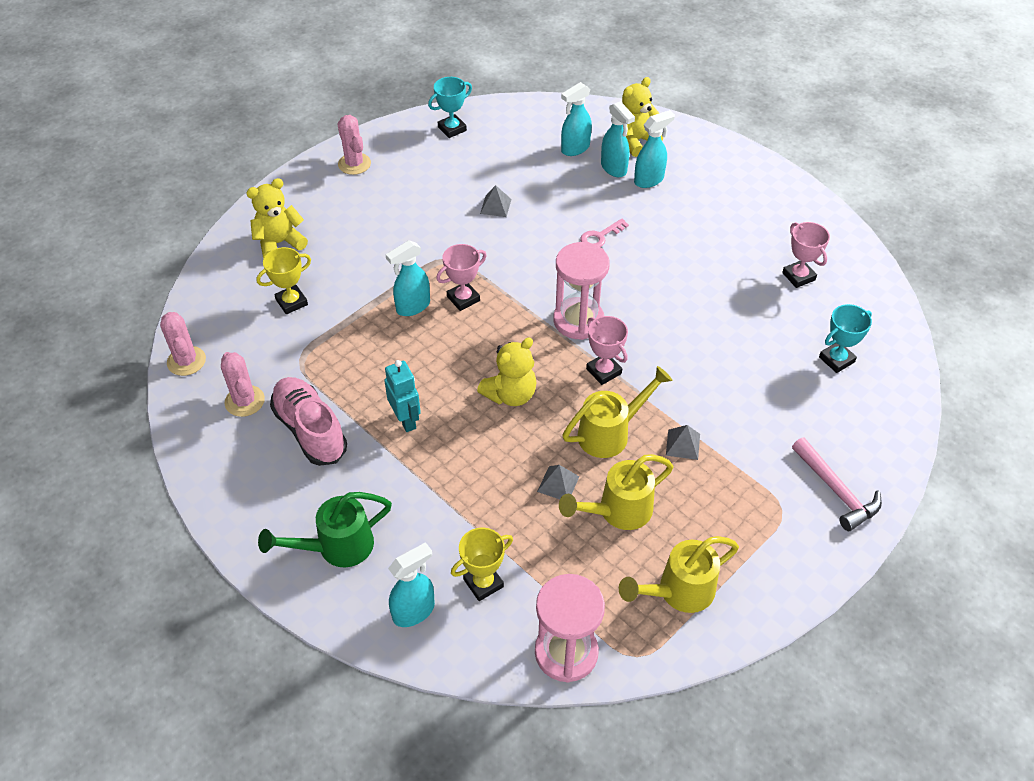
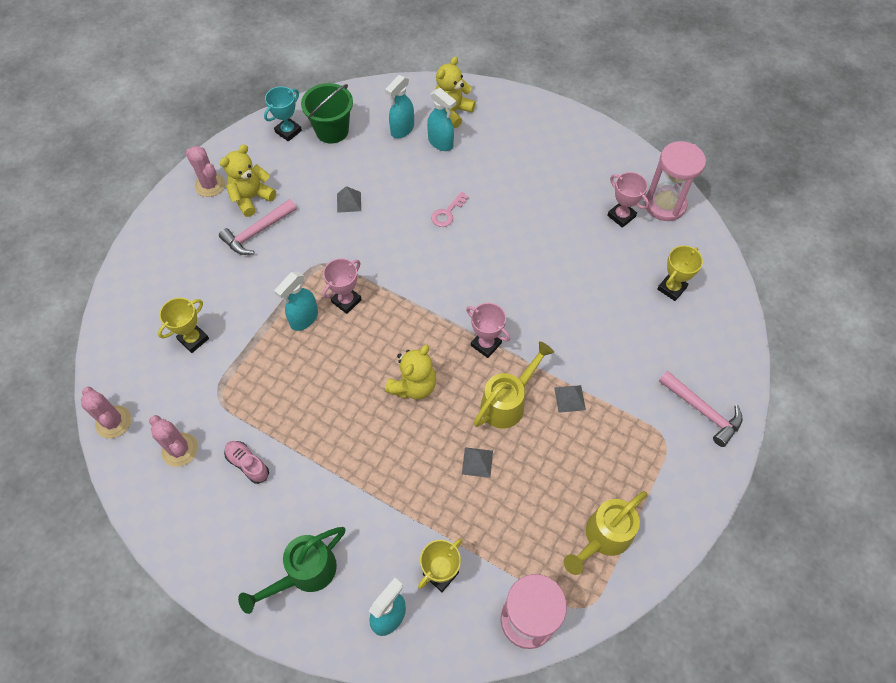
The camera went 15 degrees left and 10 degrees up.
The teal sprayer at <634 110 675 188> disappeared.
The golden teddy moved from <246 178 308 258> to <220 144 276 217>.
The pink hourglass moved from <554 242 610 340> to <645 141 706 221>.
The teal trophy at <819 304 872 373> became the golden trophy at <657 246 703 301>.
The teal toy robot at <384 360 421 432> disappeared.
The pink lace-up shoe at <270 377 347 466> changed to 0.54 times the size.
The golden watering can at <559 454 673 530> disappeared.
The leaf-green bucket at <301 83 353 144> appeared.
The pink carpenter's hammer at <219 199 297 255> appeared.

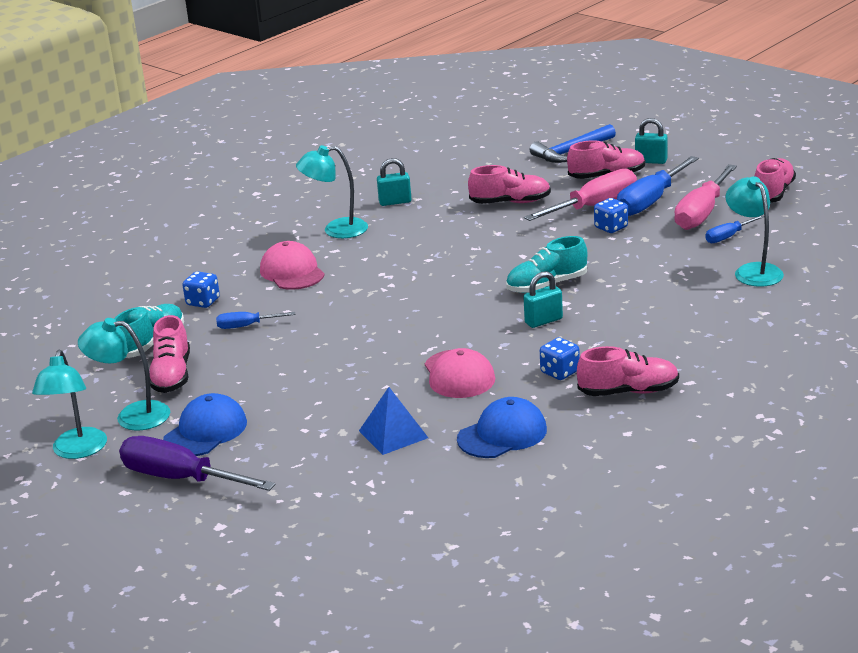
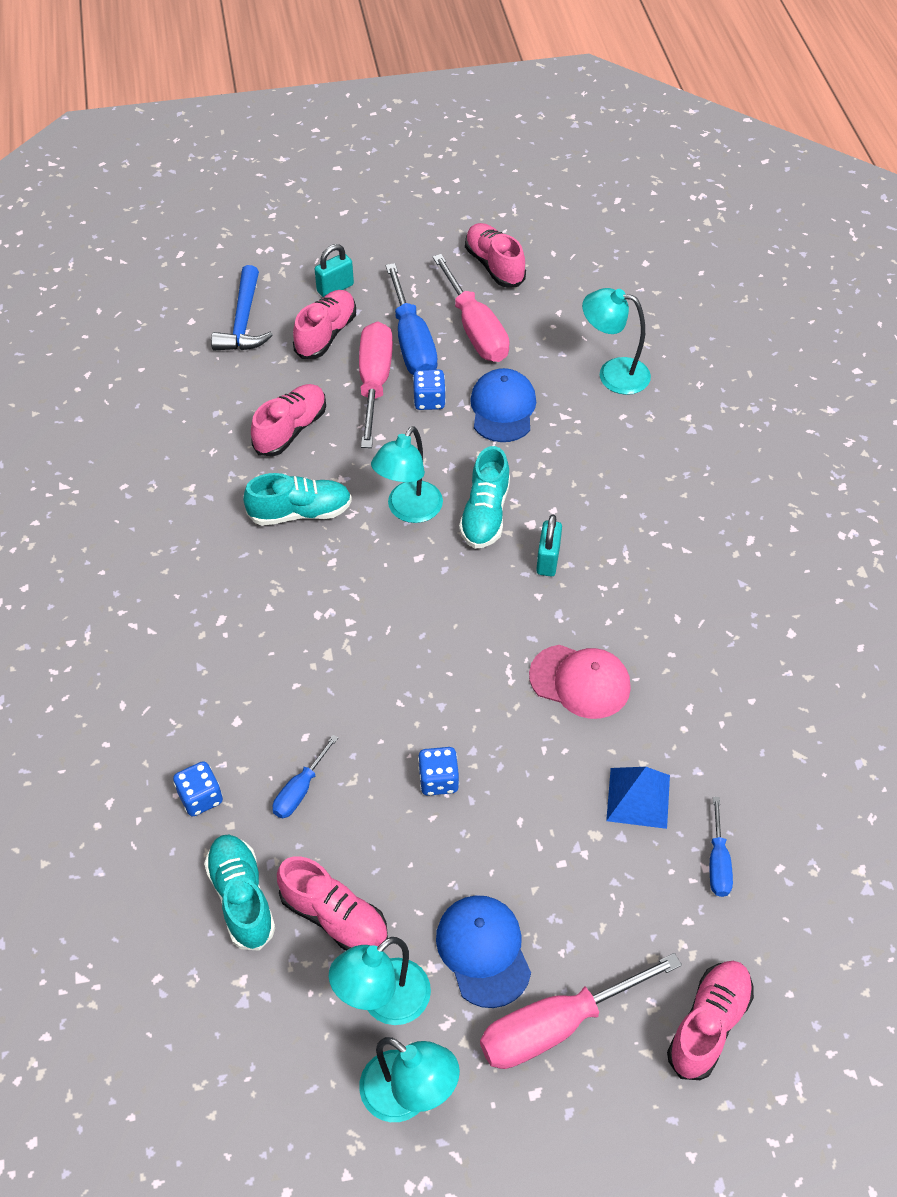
The camera went 55 degrees left and 25 degrees up.
The teal desk lamp moved from <296 145 368 238> to <371 426 443 523>.
The teal padlock at <377 158 411 206> disappeared.
The royal blue hand screwdriver moved from <705 215 764 243> to <710 797 733 897>.
The pink cap at <260 241 325 290> disappeared.
The royal blue game die moved from <540 337 580 380> to <418 747 459 796>.
The pink lace-up shoe moved from <577 346 679 396> to <667 961 754 1080>.
The royal blue cap moved from <457 397 547 458> to <470 368 536 442>.
The purple hand screwdriver at <119 436 276 491> became the pink hand screwdriver at <480 953 682 1069>.
The teal lace-up shoe at <243 473 352 526> appeared.

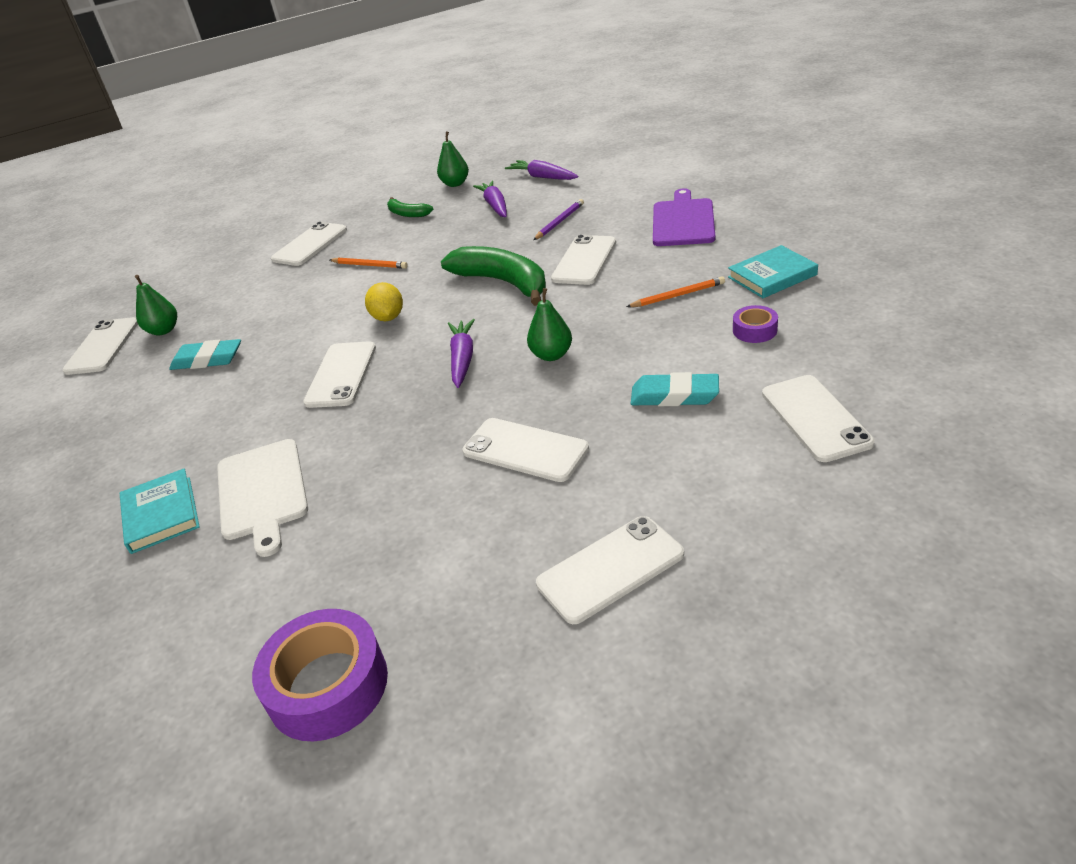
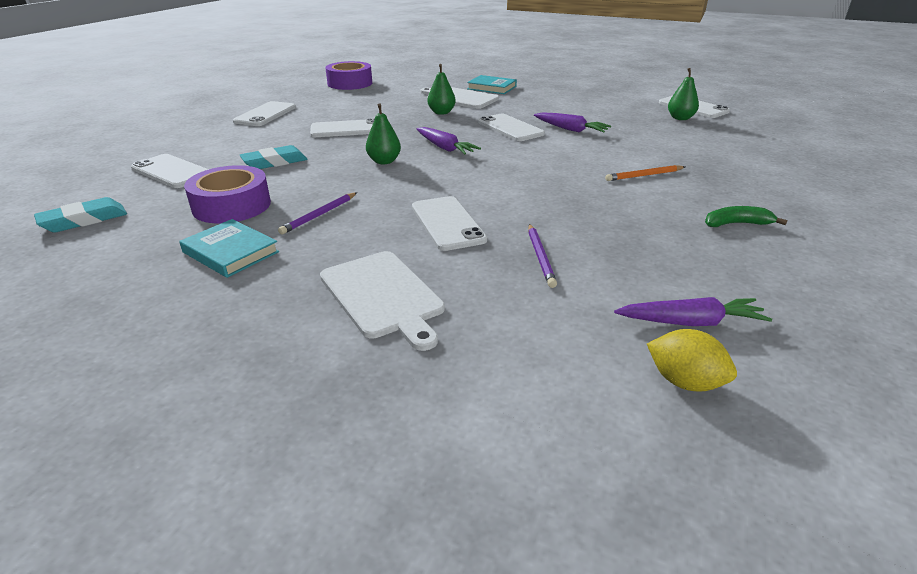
The camera went 135 degrees right and 5 degrees down.
The leaf-green toy pear moved from <437 131 469 187> to <428 64 456 115>.
The purple toy carrot moved from <473 180 507 217> to <534 112 611 133>.
The purple cutting board at <653 188 715 246> became the white cutting board at <320 251 445 351>.
The white smartphone at <271 222 347 266> disappeared.
The teal hardcover at <728 245 818 298> turned 75 degrees counterclockwise.
The leaf-green banana at <441 246 546 306> disappeared.
The bright orange lead pencil at <626 276 725 307> became the purple lead pencil at <278 192 357 235>.
The golden lemon moved from <365 282 403 321> to <647 329 737 392>.
The purple tape at <733 305 778 343> changed to 1.94 times the size.
The teal eraser moved from <169 339 241 370> to <34 197 127 232>.

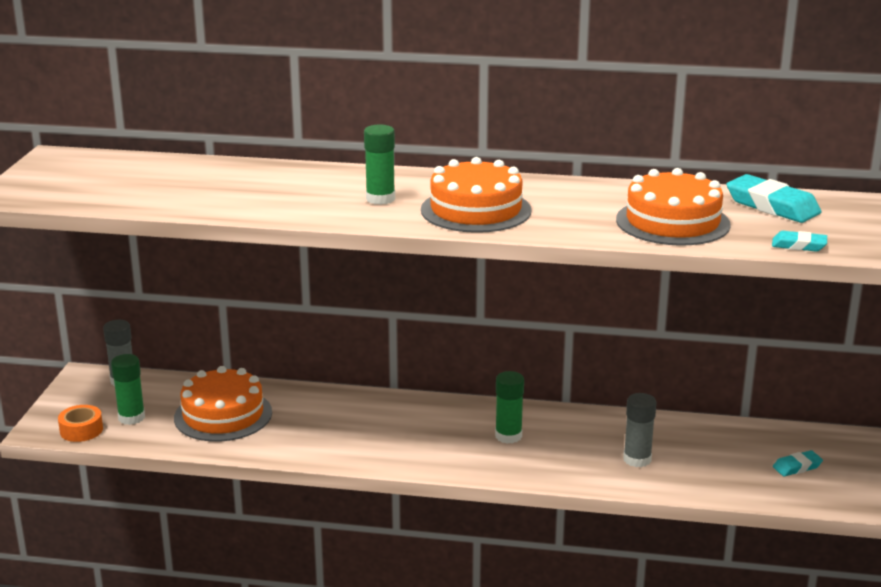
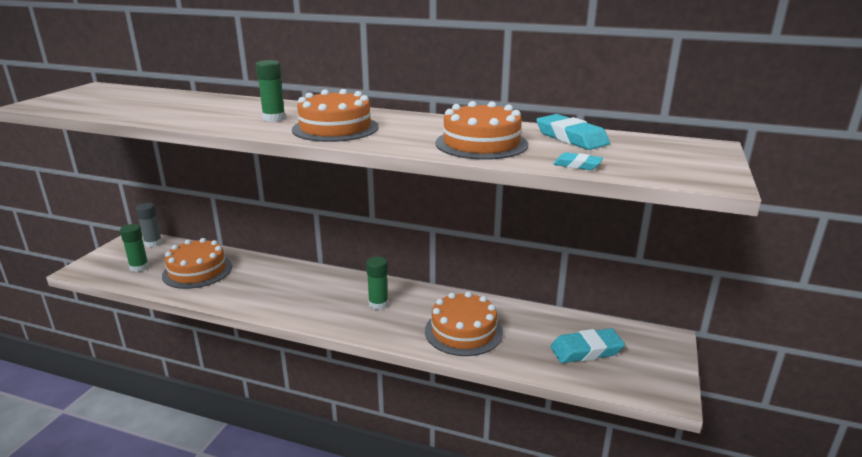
The camera went 10 degrees right and 0 degrees up.
The gray glue stick at <623 393 656 467> was replaced by the bright orange gateau at <425 291 503 356>.
The bright orange tape at <58 405 103 442> disappeared.
The teal eraser at <773 450 823 476> changed to 1.83 times the size.

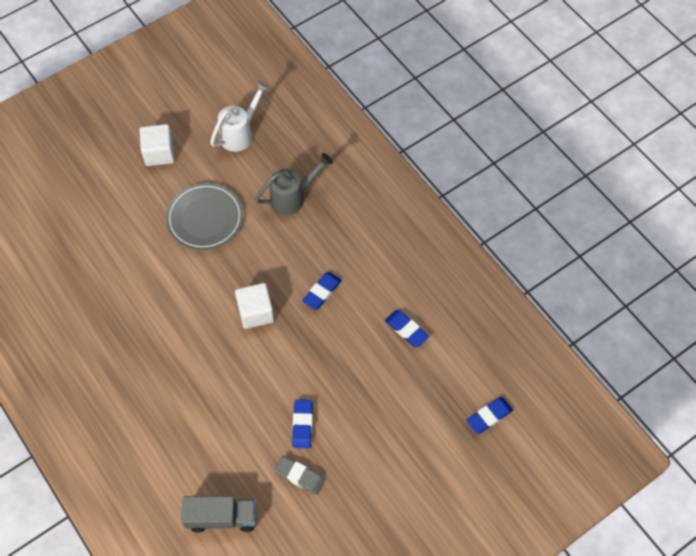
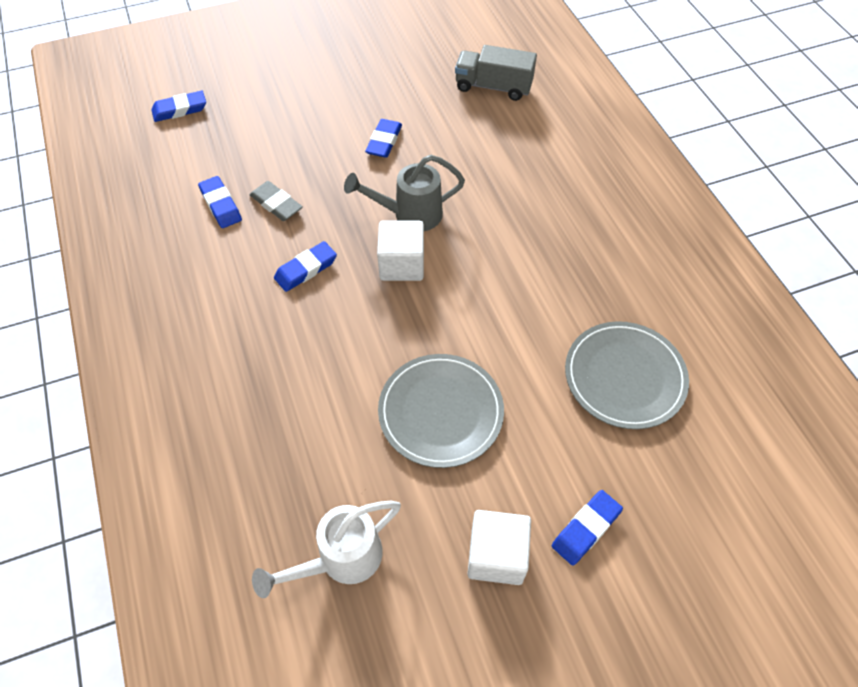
The camera went 165 degrees left and 5 degrees down.
The gray watering can moved from <255 153 333 215> to <344 155 465 231>.
The gray eraser moved from <274 456 325 495> to <250 181 303 221>.
The gray dinner plate at <565 321 689 429> appeared.
The royal blue eraser at <552 490 623 566> appeared.

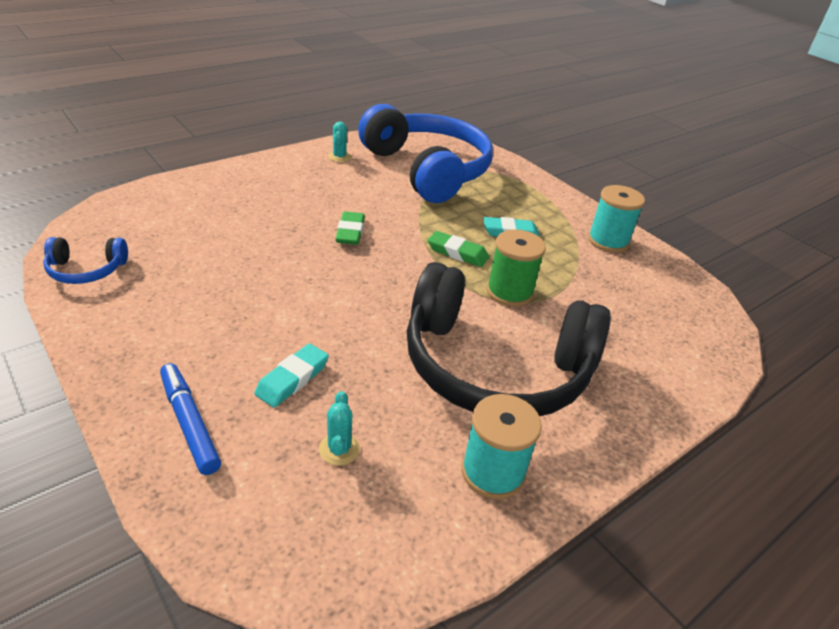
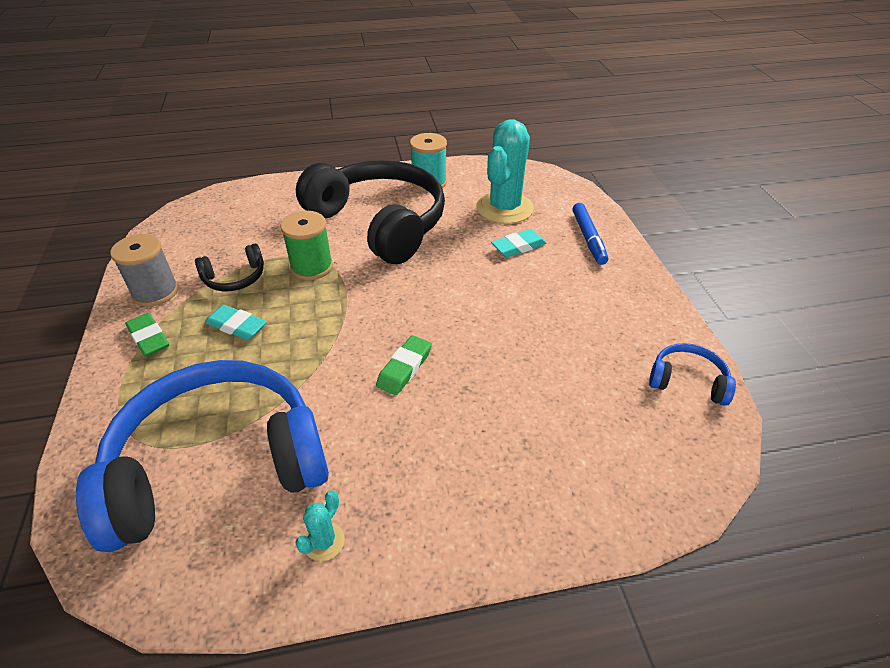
The camera went 150 degrees left and 5 degrees up.
The royal blue headphones at <358 104 493 203> turned 75 degrees clockwise.
The teal spool at <588 185 645 253> became the gray spool at <110 234 178 307>.
The leaf-green eraser moved from <428 231 489 267> to <125 313 169 357>.
The teal prickly plant at <319 391 360 466> changed to 2.40 times the size.
The ebony headphones at <195 244 264 292> appeared.

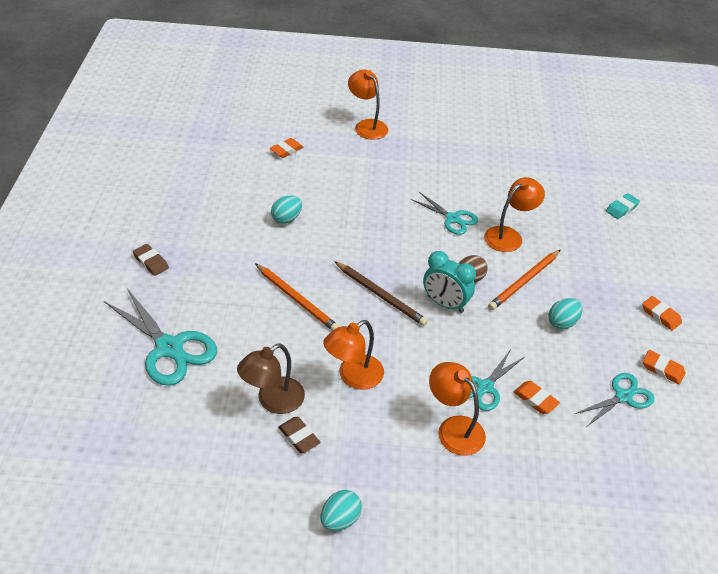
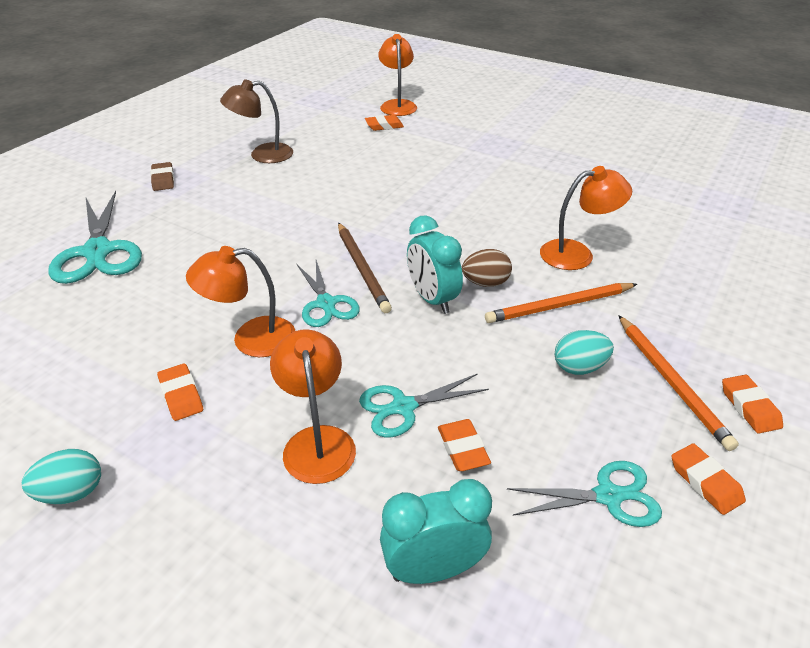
The camera went 30 degrees right and 5 degrees down.
The bright orange desk lamp moved from <348 69 388 140> to <378 34 417 116>.
The teal pair of scissors moved from <411 192 478 235> to <297 260 360 327>.
The teal eraser at <606 193 640 219> disappeared.
The teal egg shape at <271 195 302 224> disappeared.
The bright orange lead pencil moved from <255 263 339 331> to <618 315 739 451>.
The dark brown desk lamp moved from <237 343 305 414> to <220 79 293 163>.
The dark brown eraser at <278 417 321 453> disappeared.
The bright orange eraser at <157 363 203 421> appeared.
The teal alarm clock at <380 479 492 584> appeared.

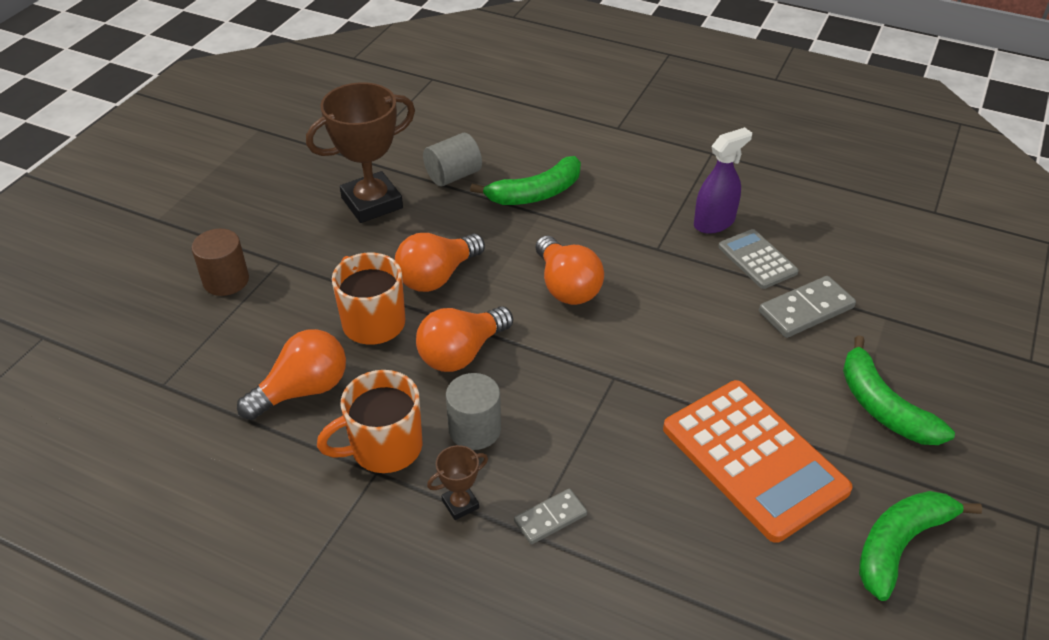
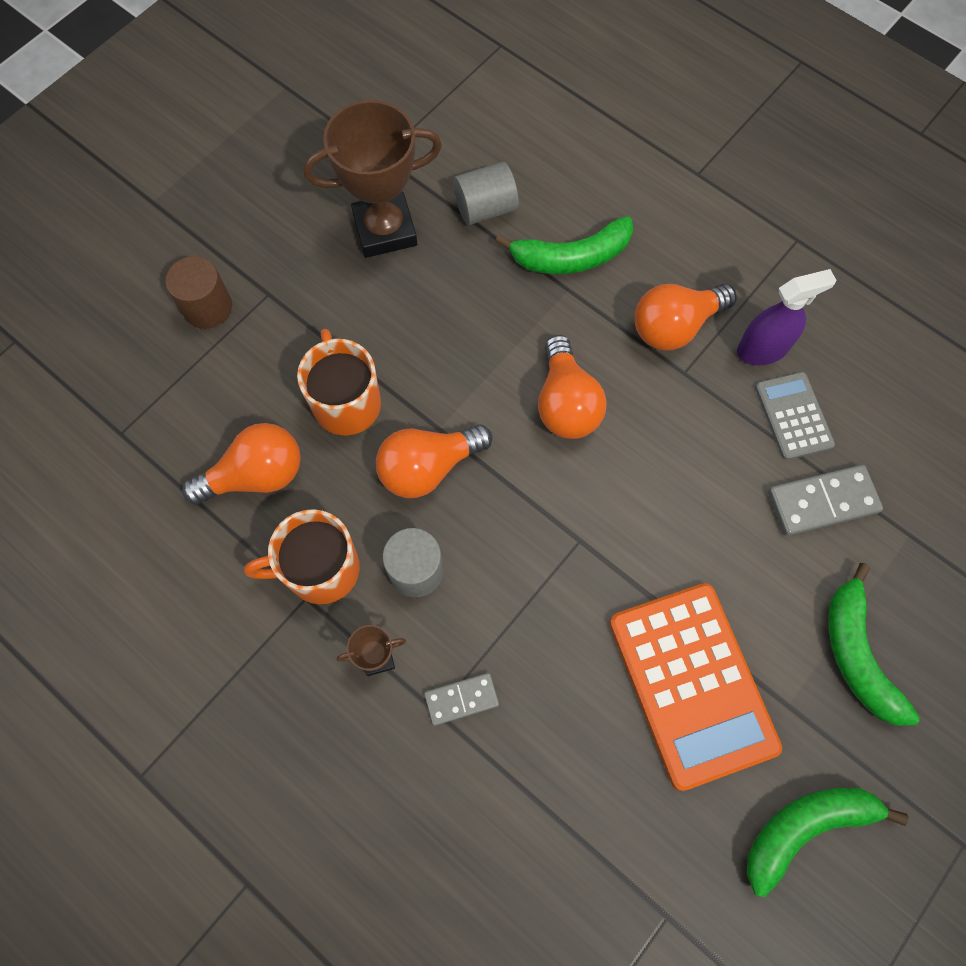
The camera went 15 degrees right and 25 degrees up.
The bright orange light bulb moved from <395 233 485 292> to <635 284 737 351>.

